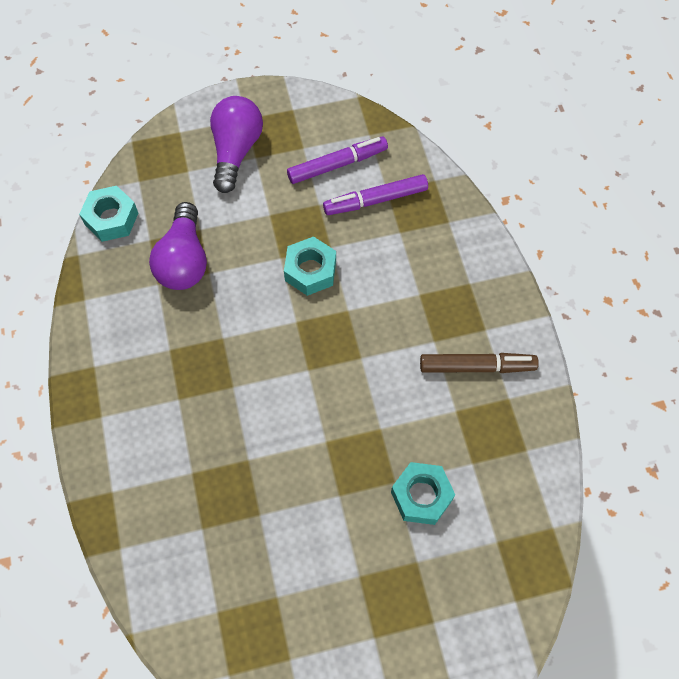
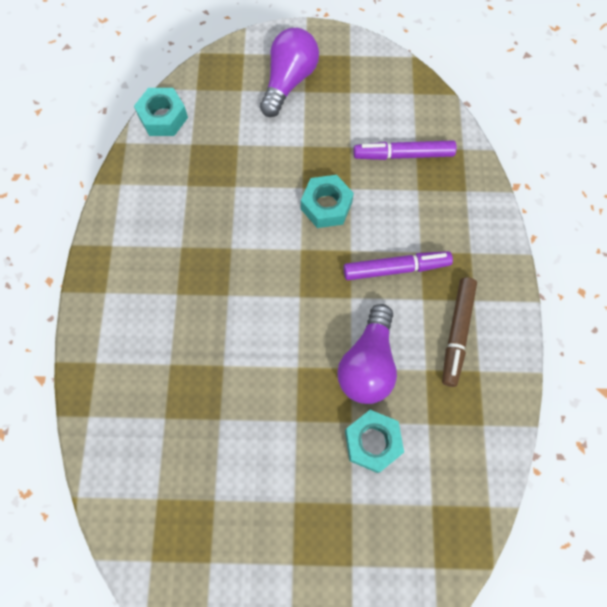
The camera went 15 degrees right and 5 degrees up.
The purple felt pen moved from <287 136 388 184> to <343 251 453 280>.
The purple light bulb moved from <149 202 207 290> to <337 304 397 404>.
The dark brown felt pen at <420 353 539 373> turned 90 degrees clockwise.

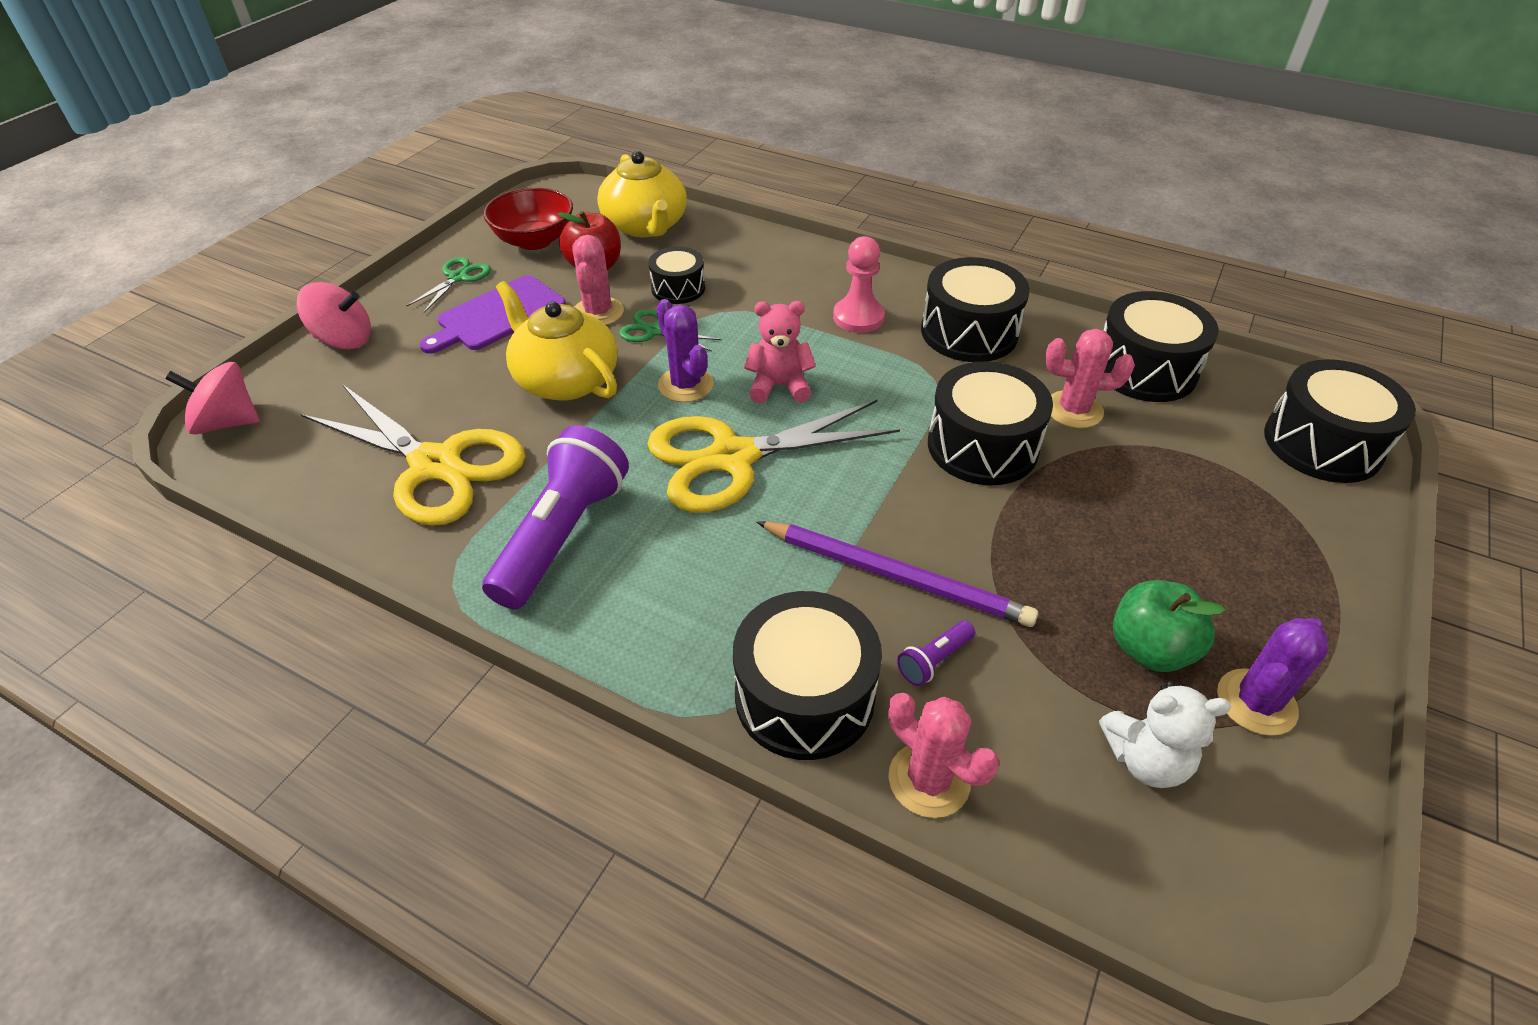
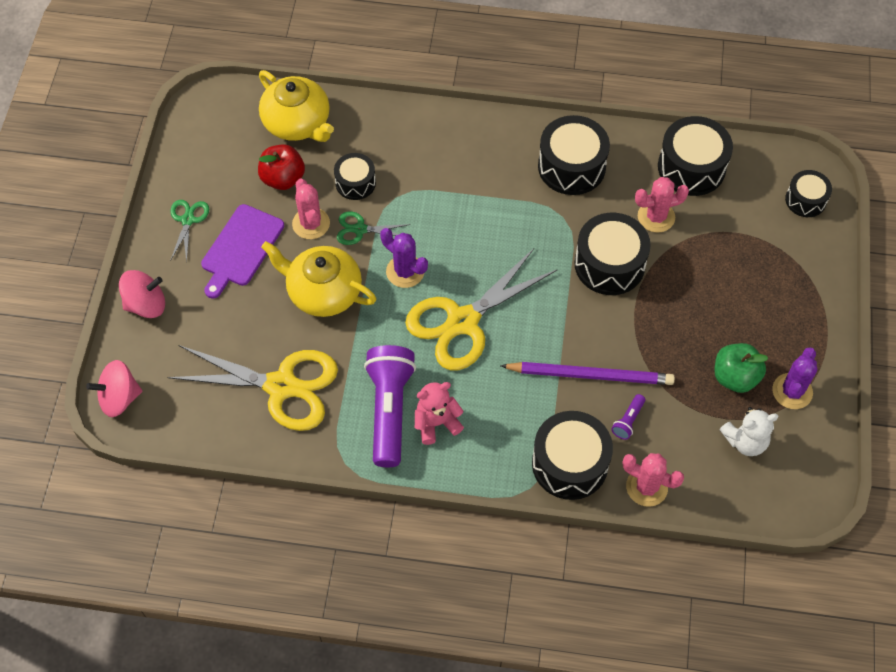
The camera went 20 degrees left and 15 degrees up.
The red deep dish at <483 187 573 250> disappeared.
The pink game pawn at <833 236 885 333> disappeared.
The pink teddy moved from <744 301 816 403> to <415 382 464 445>.
The ebony drum at <1264 359 1416 483> changed to 0.59 times the size.

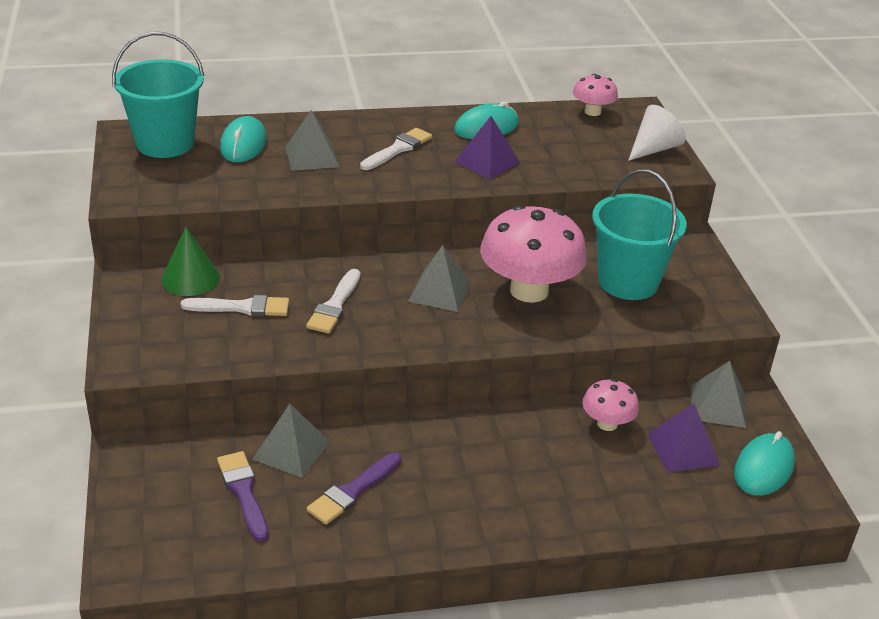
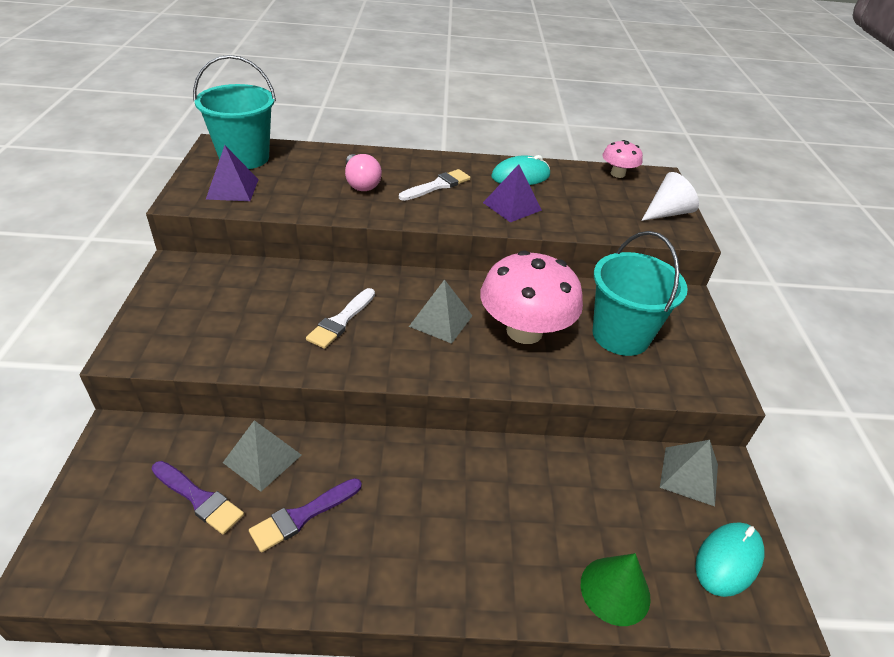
The camera went 10 degrees right and 5 degrees up.
The gray solid pyramid at <286 110 339 171> was replaced by the pink light bulb at <345 154 382 191>.
The teal computer mouse at <220 116 267 162> disappeared.
The leaf-green cone moved from <161 227 220 296> to <581 553 651 626>.
The white paint brush at <181 295 289 316> disappeared.
The pink mushroom at <582 379 639 431> disappeared.
The purple solid pyramid moved from <648 404 720 473> to <206 145 259 201>.
The purple paint brush at <217 451 268 542> turned 135 degrees clockwise.

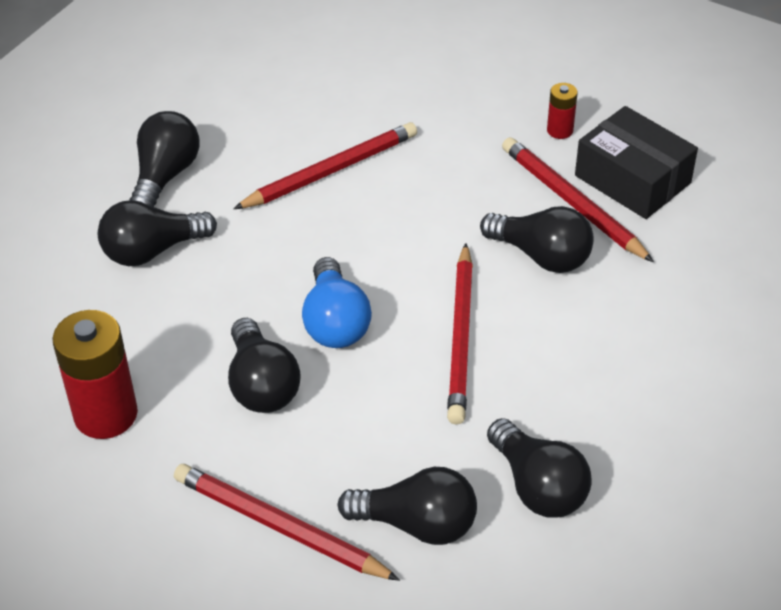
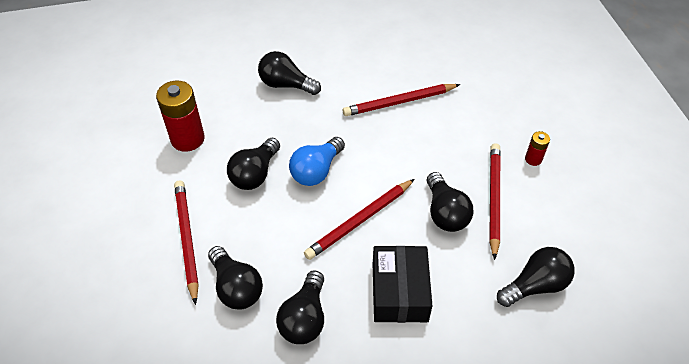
The camera went 45 degrees right and 5 degrees up.
The ebony box moved from <575 106 698 219> to <373 246 432 323>.
The ebony light bulb moved from <129 111 199 207> to <497 247 575 307>.
The red lead pencil at <233 122 417 209> turned 150 degrees clockwise.

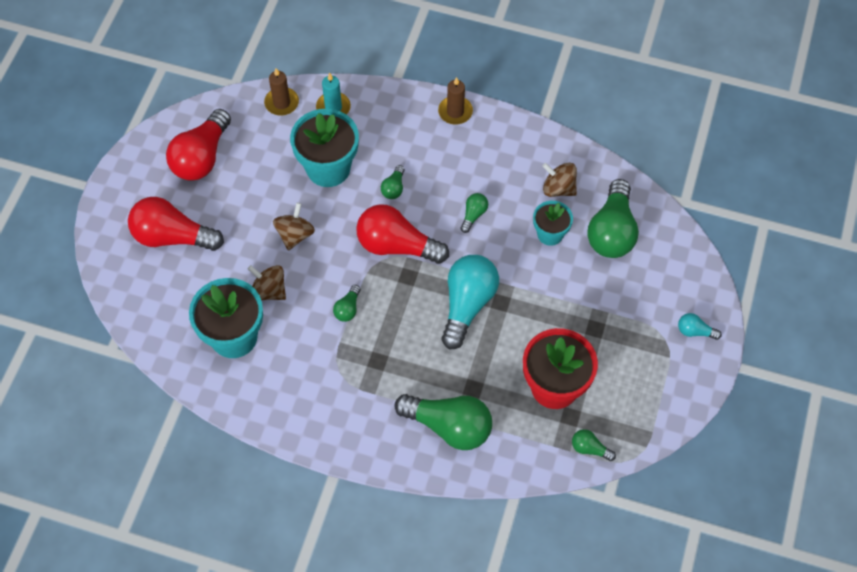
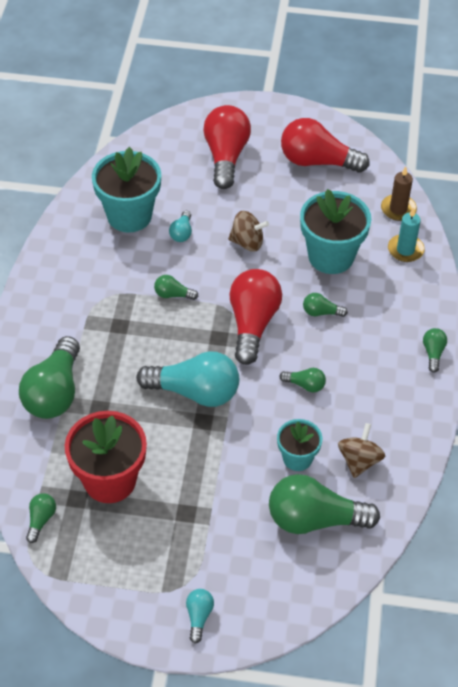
The camera went 80 degrees right and 10 degrees down.
The dark brown wax candle at <438 77 473 125> was replaced by the leaf-green light bulb at <423 328 447 372>.
The dark brown toy top at <248 265 286 300> was replaced by the teal light bulb at <169 211 192 242>.

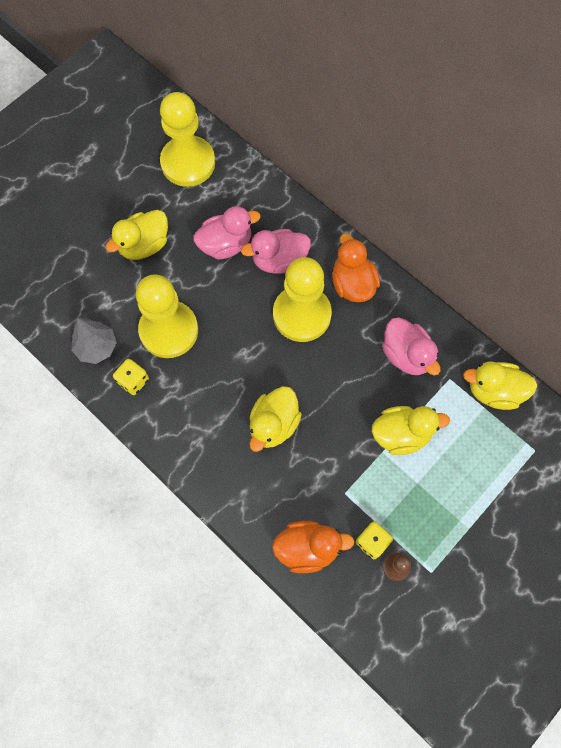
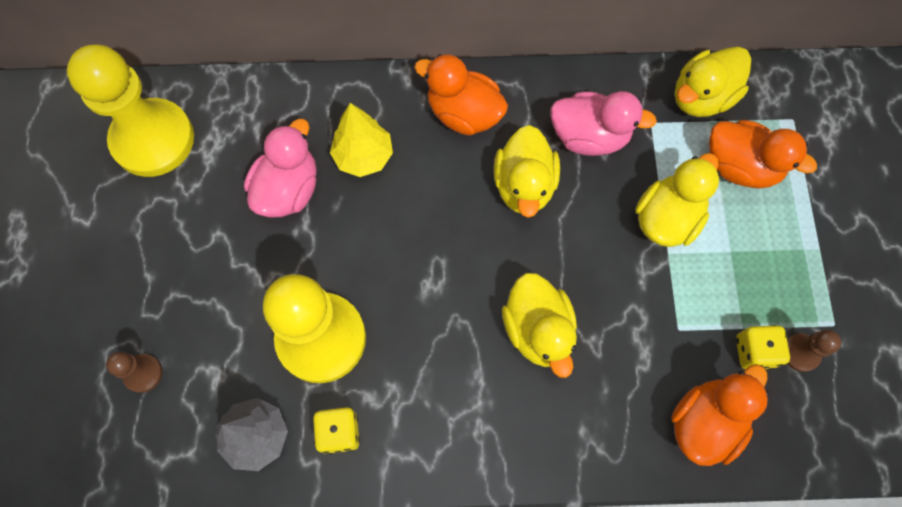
The camera went 45 degrees left and 0 degrees up.
The golden duck moved from <106 210 168 260> to <494 125 560 218>.
The pink duck at <241 229 311 274> was replaced by the golden fir tree at <330 103 393 177>.
The golden game pawn at <273 257 332 342> disappeared.
The bright orange duck at <709 120 817 188> appeared.
The dark brown game pawn at <106 352 163 393> appeared.

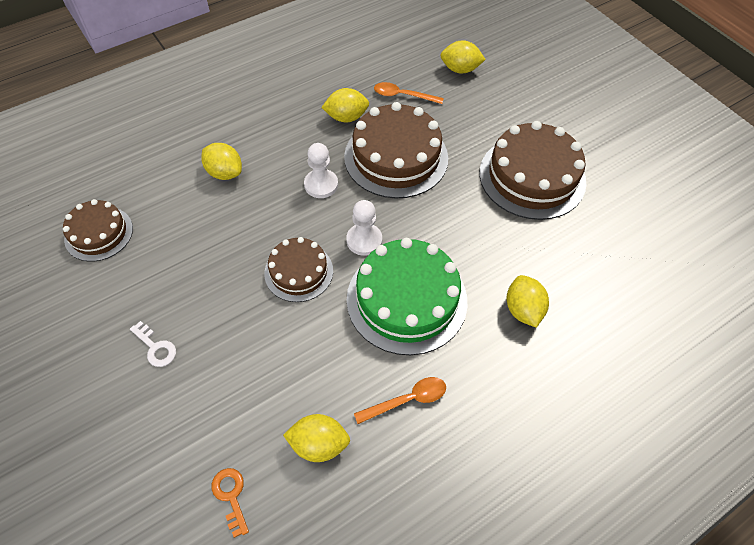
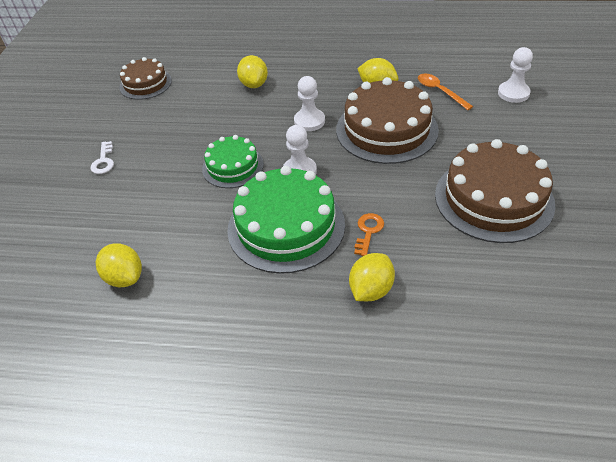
The camera went 45 degrees right and 10 degrees down.
The golden lemon at <440 40 486 73> was replaced by the white game pawn at <498 47 533 103>.
The dark brown gateau at <264 237 333 302> became the leaf-green gateau at <202 135 264 188>.
The bright orange spoon at <354 377 446 424> disappeared.
The bright orange key moved from <211 468 249 538> to <354 213 384 256>.

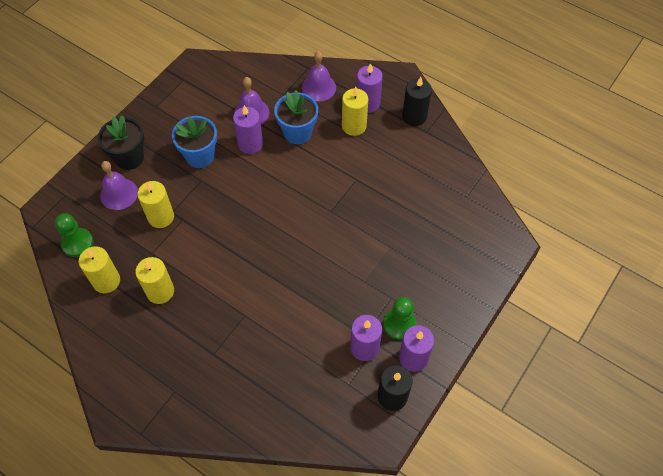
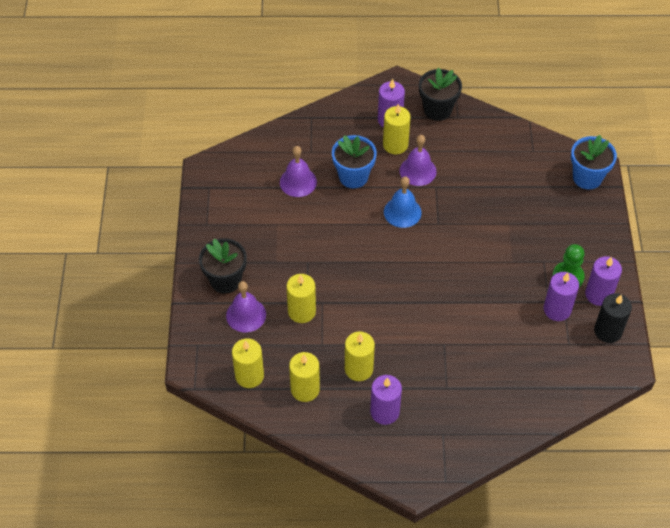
The camera went 35 degrees left and 5 degrees down.
The purple hand bell moved from <302 51 336 101> to <399 135 437 186>.
The ebony wax candle at <402 77 432 126> was replaced by the ebony potted plant at <419 68 462 121>.
The purple wax candle moved from <233 105 263 154> to <370 375 402 425>.
The royal blue potted plant moved from <172 116 217 168> to <571 135 617 189>.
The leaf-green game pawn at <55 213 94 257> was replaced by the golden wax candle at <232 338 264 388>.
The royal blue hand bell at <384 176 422 228> appeared.

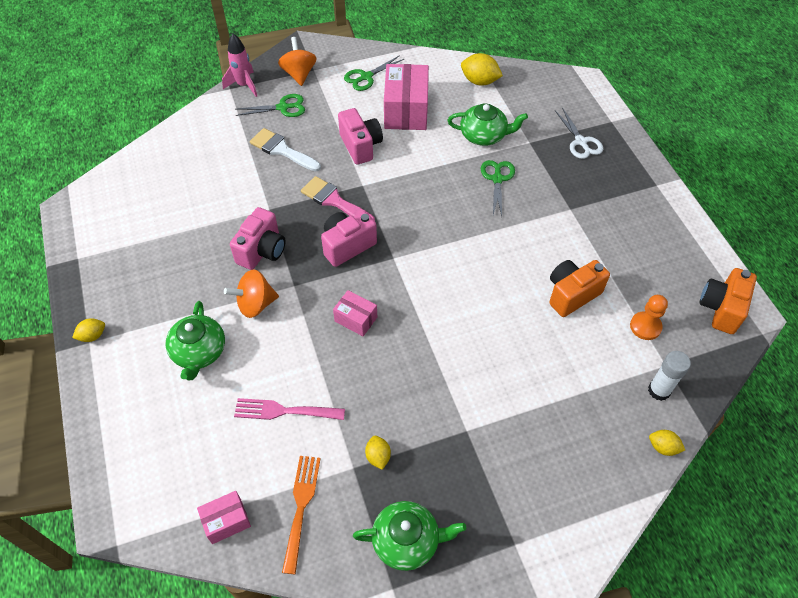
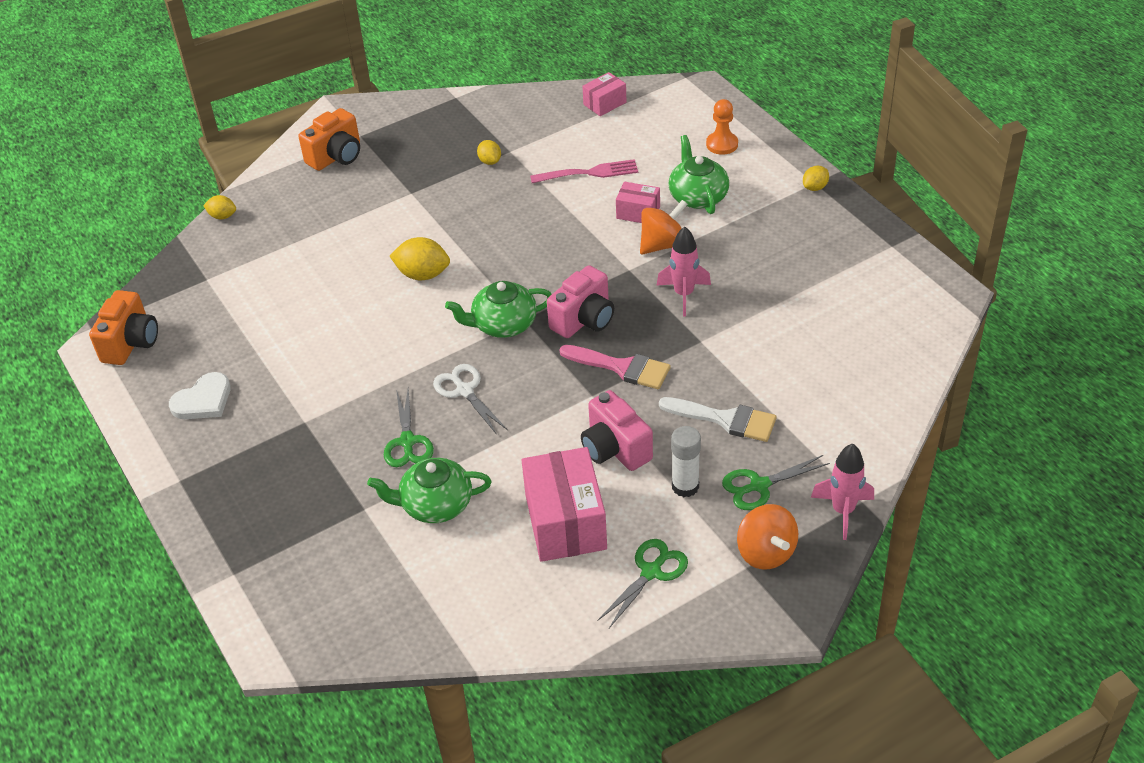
The camera went 170 degrees right and 10 degrees down.
The golden lemon moved from <461 53 503 86> to <390 237 450 280>.
The white pair of scissors moved from <555 108 603 159> to <433 364 508 435>.
The pink camera at <230 207 286 270> was replaced by the pink rocket at <656 226 711 317>.
The bright orange camera moved from <549 260 610 317> to <298 108 360 171>.
The pink box moved from <333 290 377 336> to <616 182 660 223>.
The bright orange game pawn moved from <630 295 668 340> to <706 99 738 155>.
The white glue stick moved from <648 351 691 401> to <671 426 701 497>.
The bright orange fork at <282 456 321 574> disappeared.
The leaf-green teapot moved from <353 501 466 571> to <445 281 552 338>.
The white heart shape at <169 372 231 419> appeared.

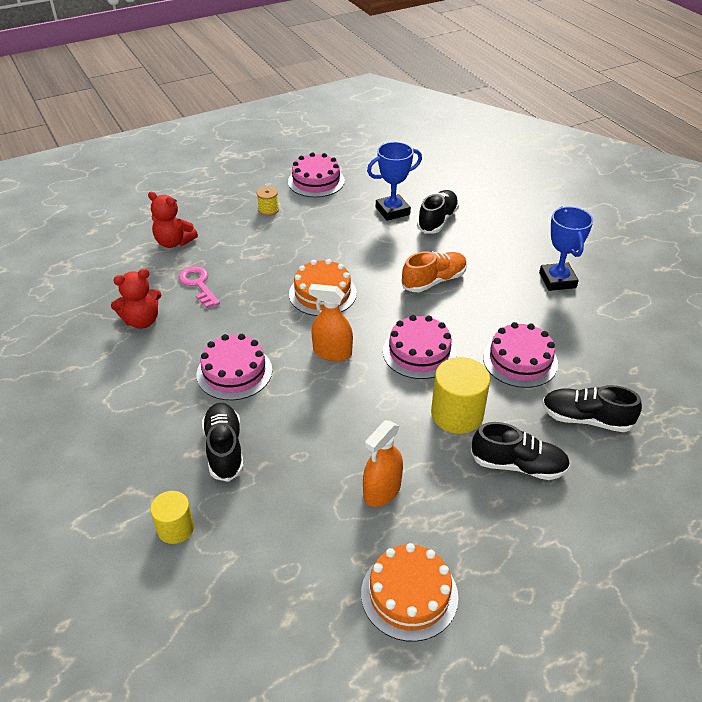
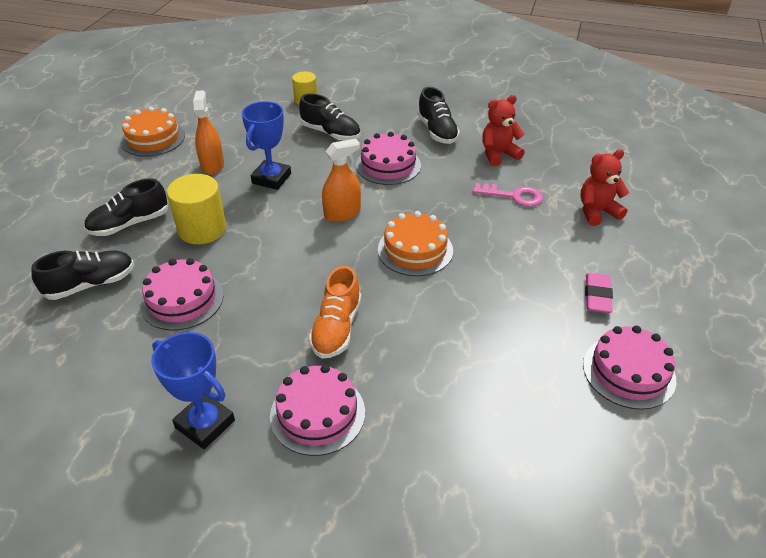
The camera went 135 degrees right and 0 degrees up.
The royal blue trophy moved from <367 142 422 221> to <242 101 291 190>.
The golden spool at <257 186 279 216> was replaced by the pink eraser at <585 273 613 313>.
The ebony lace-up shoe moved from <417 190 459 234> to <417 87 460 144>.
The red teddy at <111 269 161 329> turned 45 degrees clockwise.
The pink gateau moved from <383 315 456 379> to <270 364 365 456>.

